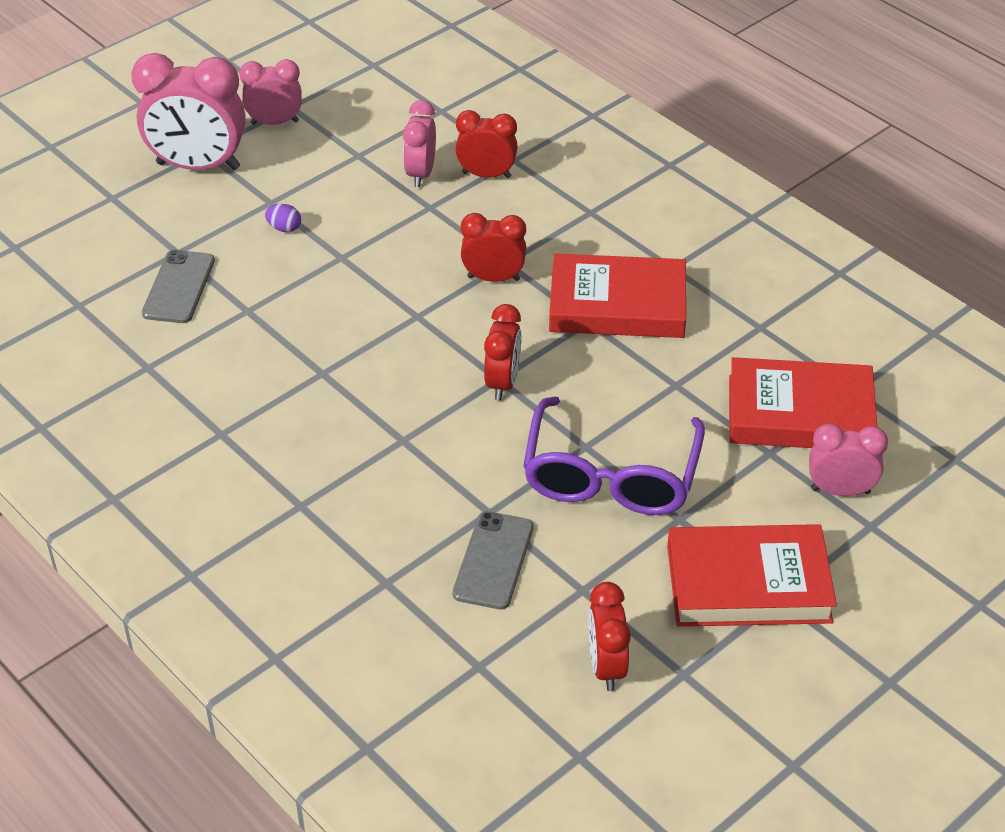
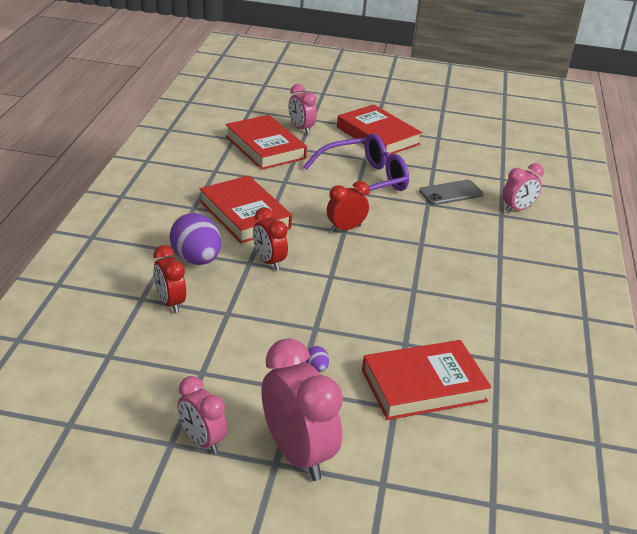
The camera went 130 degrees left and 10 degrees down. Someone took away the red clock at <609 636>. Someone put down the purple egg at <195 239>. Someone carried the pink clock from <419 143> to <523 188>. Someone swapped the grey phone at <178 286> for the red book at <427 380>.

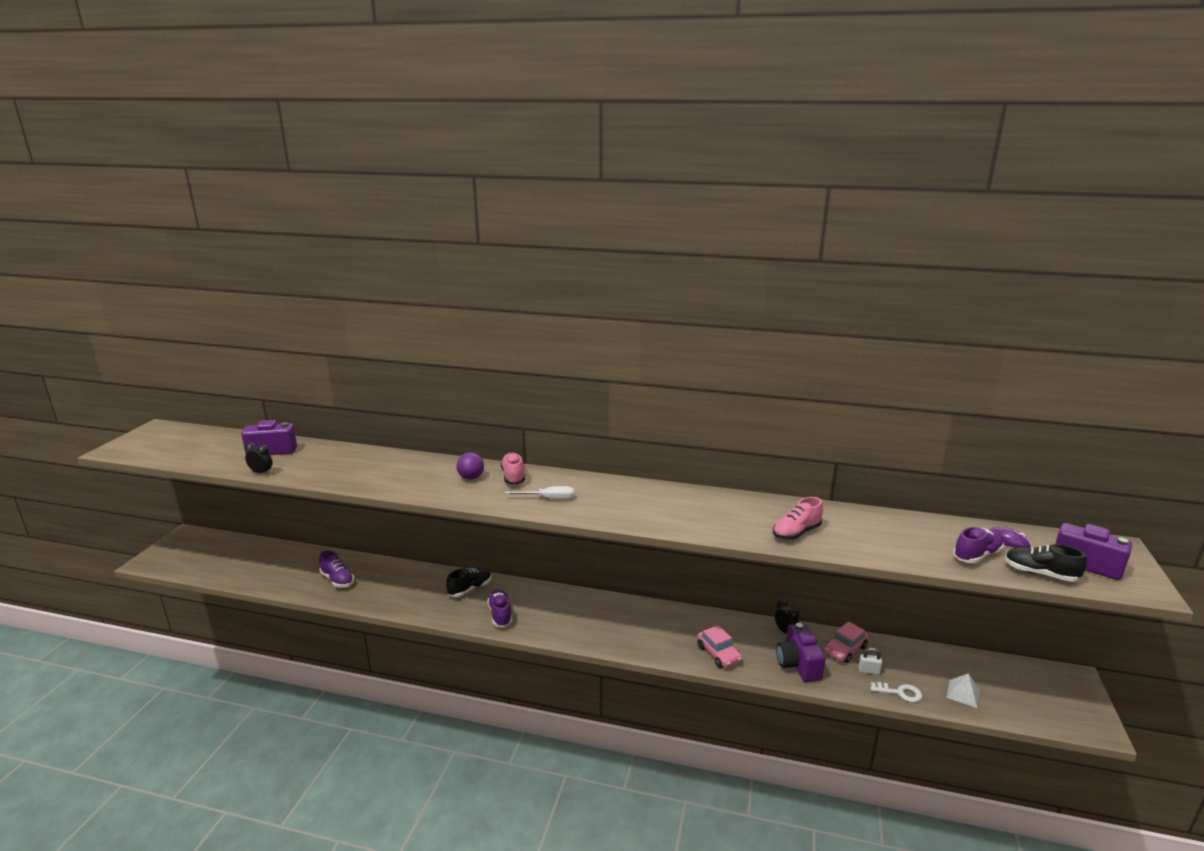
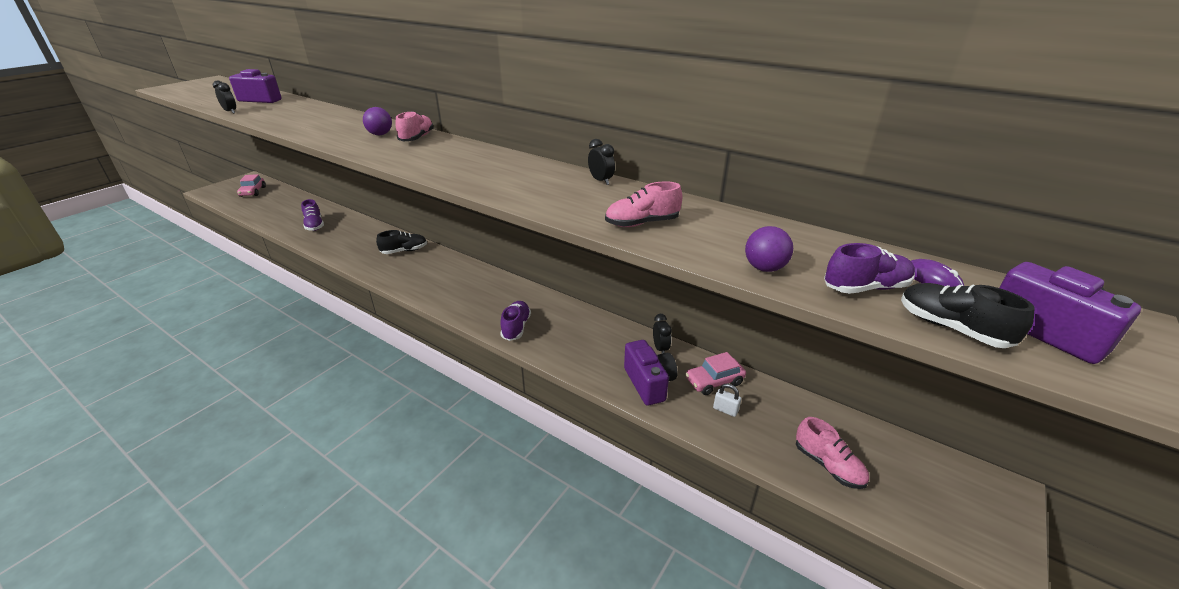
The camera went 20 degrees right and 10 degrees up. Someone took away the white screwdriver at <539 492>. Someone took away the white key at <896 692>. Someone put down the black clock at <601 162>. Someone put down the purple ball at <769 249>. Someone carried the purple shoe from <499 608> to <515 321>. Someone carried the pink car from <719 646> to <251 185>. Someone swapped the white pyramid at <963 690> for the pink shoe at <832 453>. Someone rotated the purple camera at <800 652> by 150 degrees clockwise.

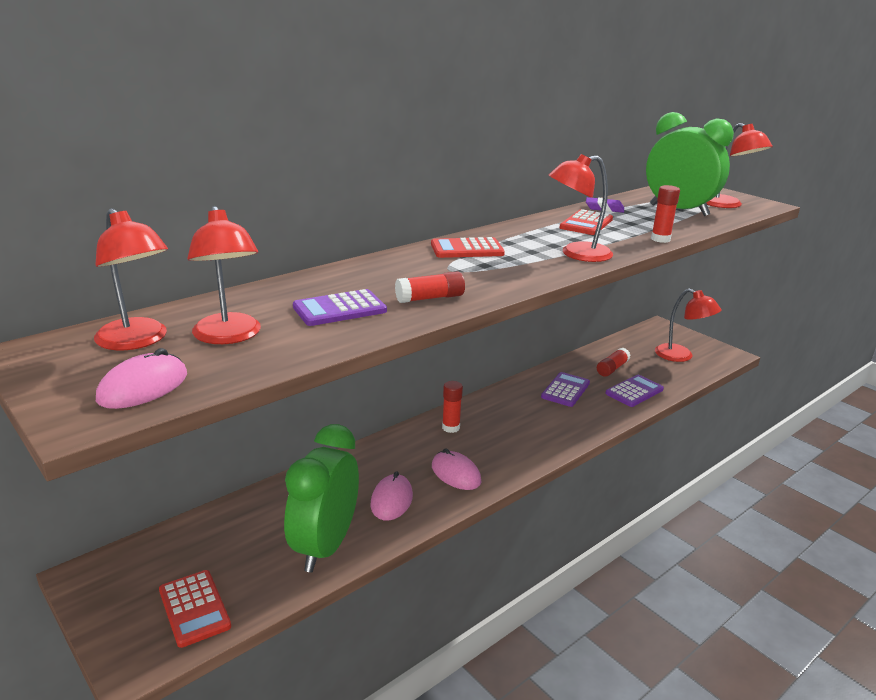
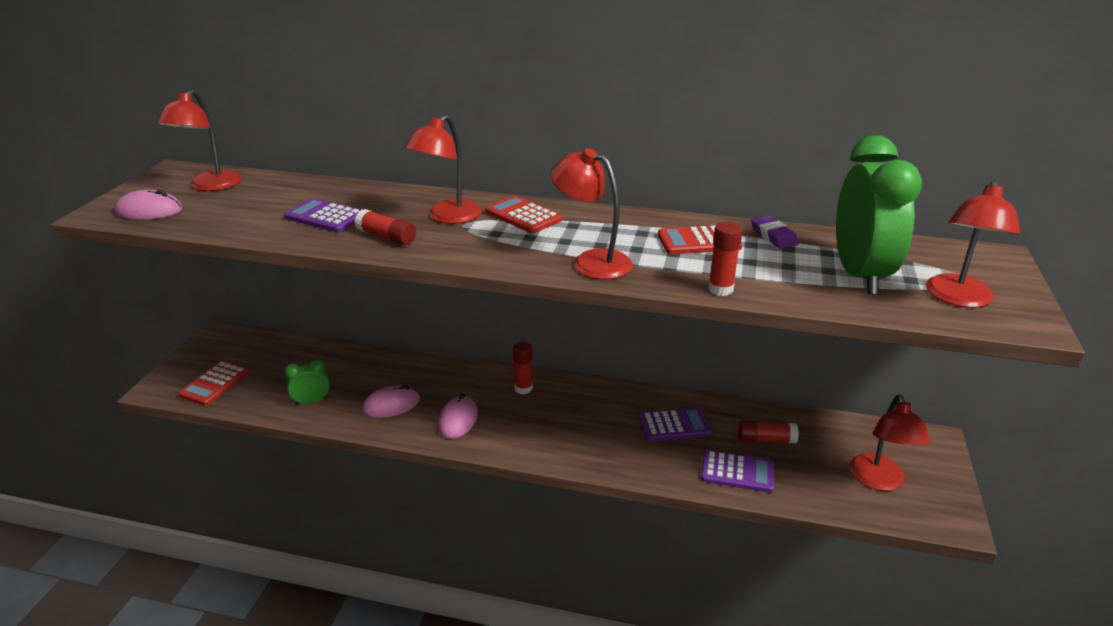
The camera went 55 degrees right and 5 degrees up. Someone carried the red lamp from <224 275> to <443 169>. Someone scaled the green clock at <321 498> by 0.47.

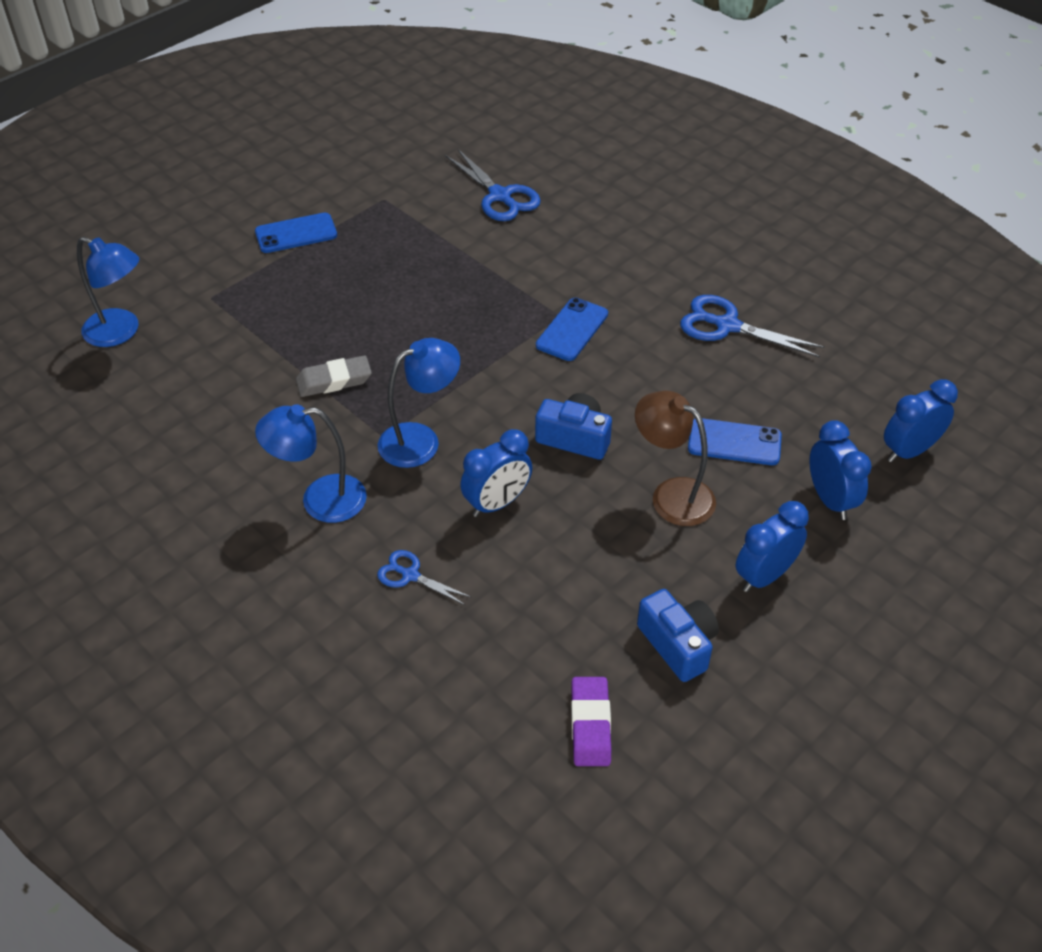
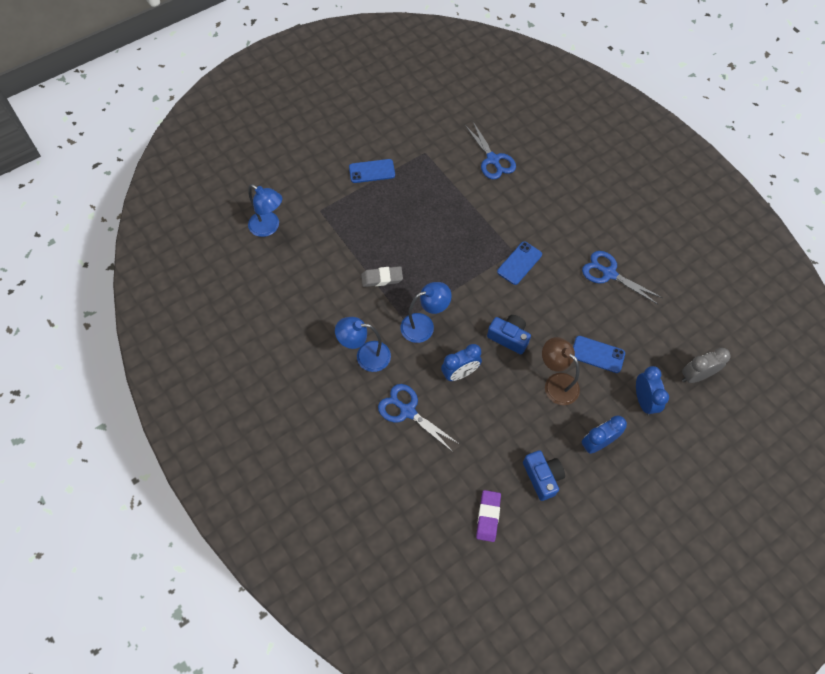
The camera went 10 degrees right and 15 degrees up. Someone repainted the blue clock at <921 420>, which became the grey clock at <706 365>. Someone scaled the blue scissors at <424 577> by 1.71.

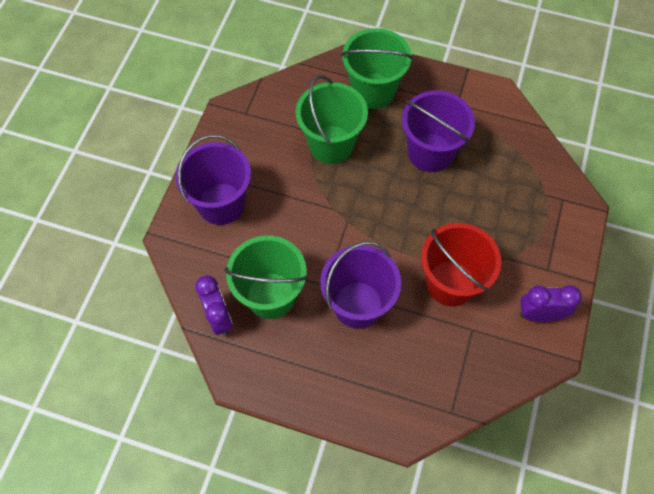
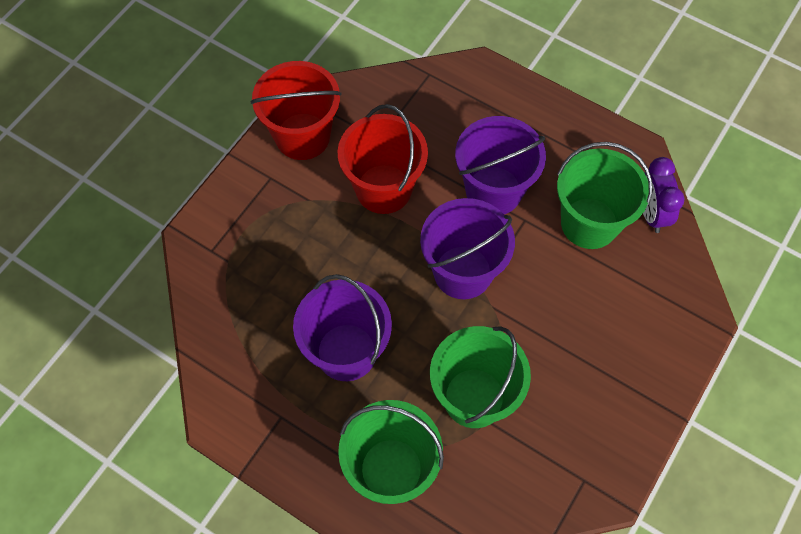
The camera went 165 degrees left and 0 degrees up. Someone carried the purple bucket from <213 180> to <467 248>. Someone swapped the purple clock at <551 303> for the red bucket at <296 110>.

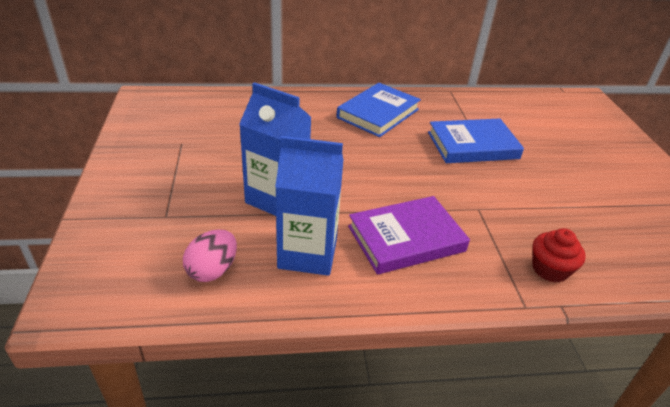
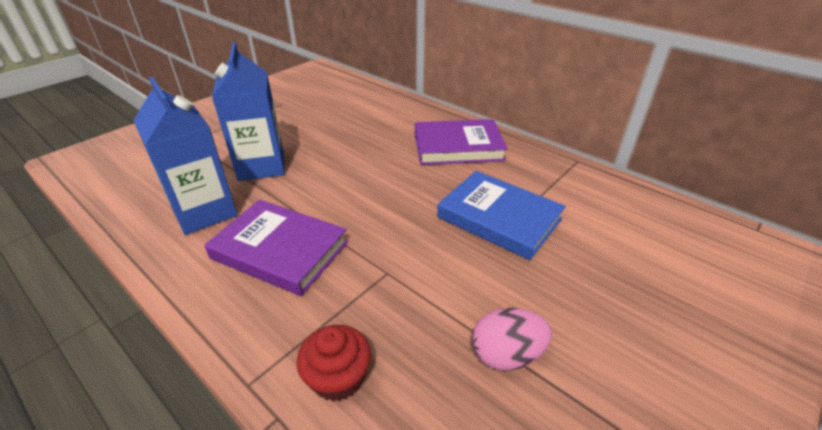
The camera went 50 degrees right and 0 degrees up. Someone carried the pink egg from <210 255> to <512 339>. Someone repainted the blue book at <378 110>, which became the purple book at <461 142>.

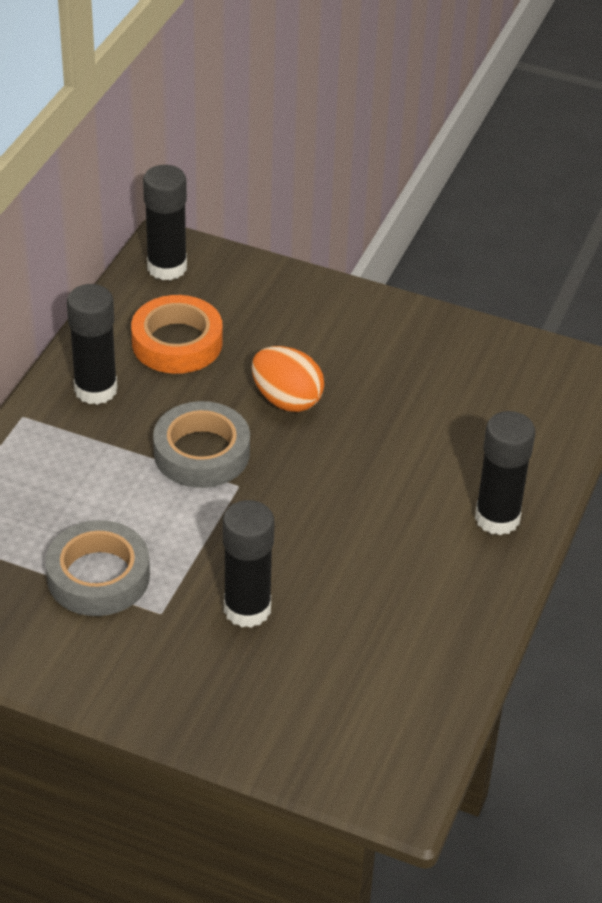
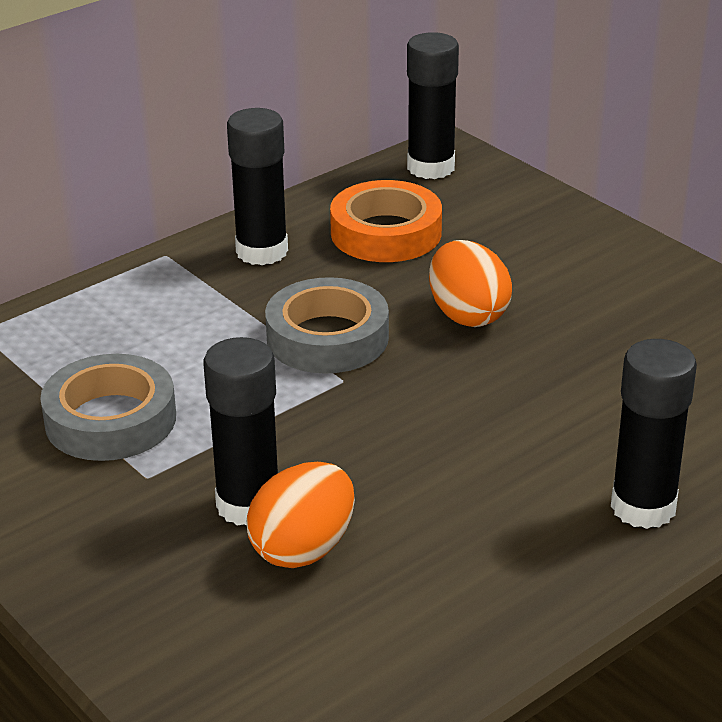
The camera went 30 degrees right and 10 degrees down. Someone put down the orange egg at <300 515>.

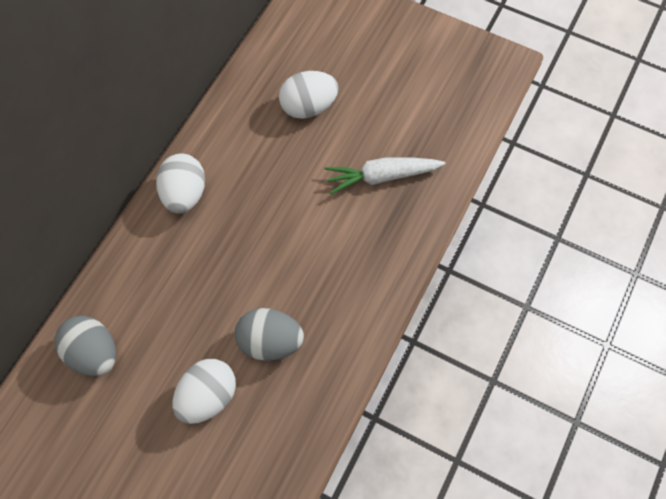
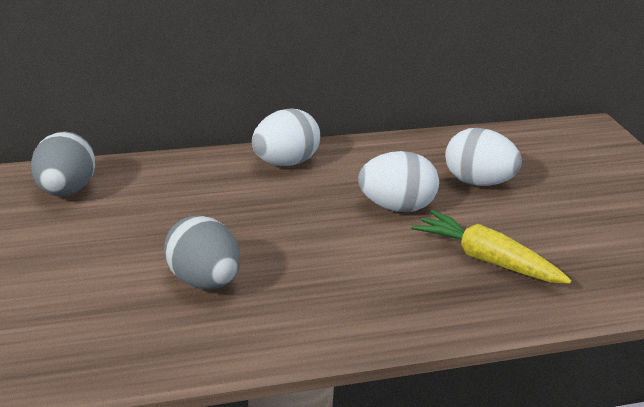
The camera went 45 degrees right and 35 degrees down. Someone carried the white egg from <204 391> to <398 181>. Someone repainted the white carrot at <385 176>, which became the yellow carrot at <491 247>.

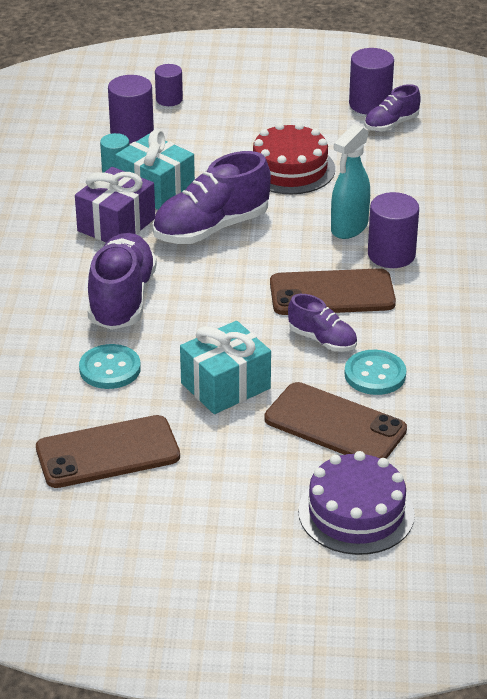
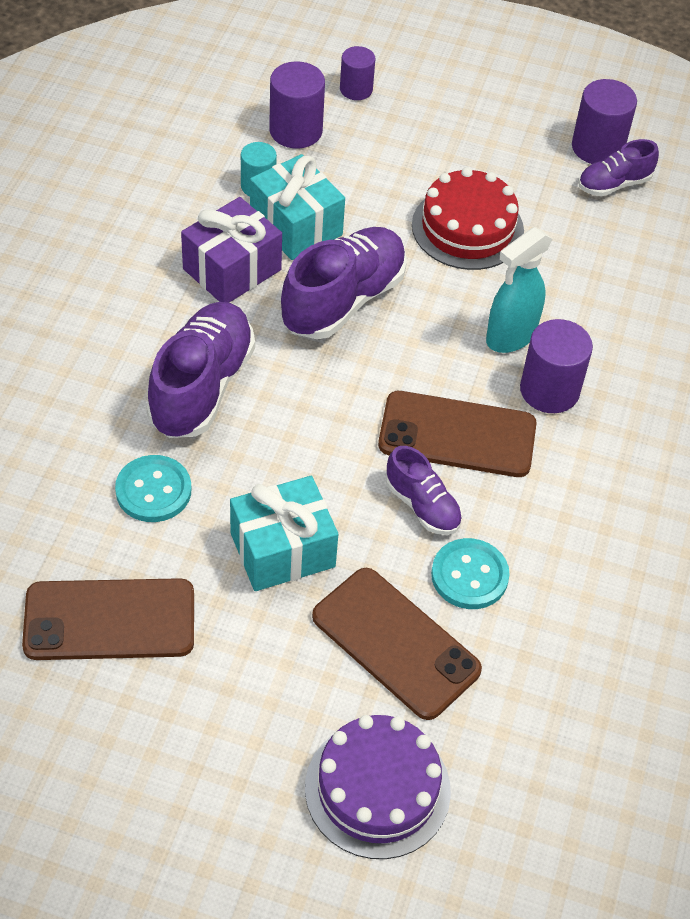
The camera went 10 degrees right and 15 degrees up. Someone rotated the purple shoe at <211 197> by 150 degrees clockwise.

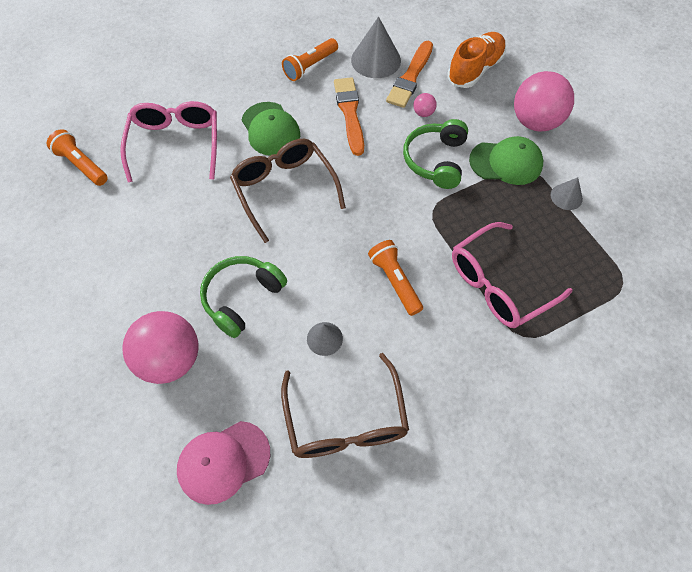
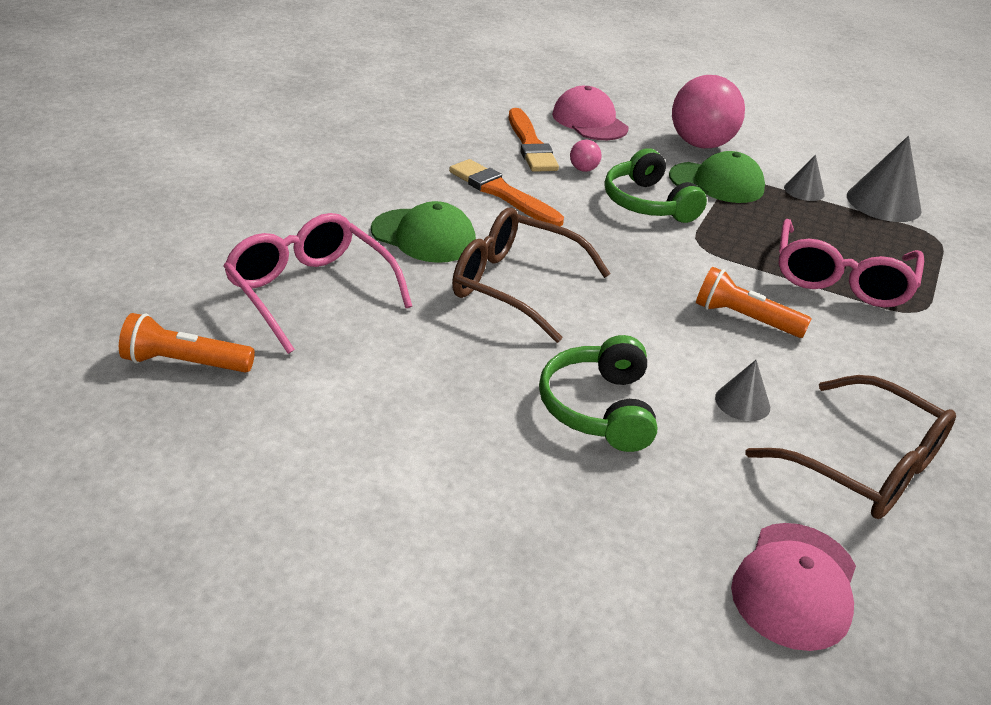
The camera went 40 degrees left and 25 degrees down. Someone took away the pink ball at <160 347>. Someone took away the orange flashlight at <310 59>. Someone carried the grey cone from <376 47> to <884 179>. Someone swapped the orange shoe at <476 60> for the pink cap at <590 113>. Someone rotated the green cap at <506 160> by 45 degrees clockwise.

